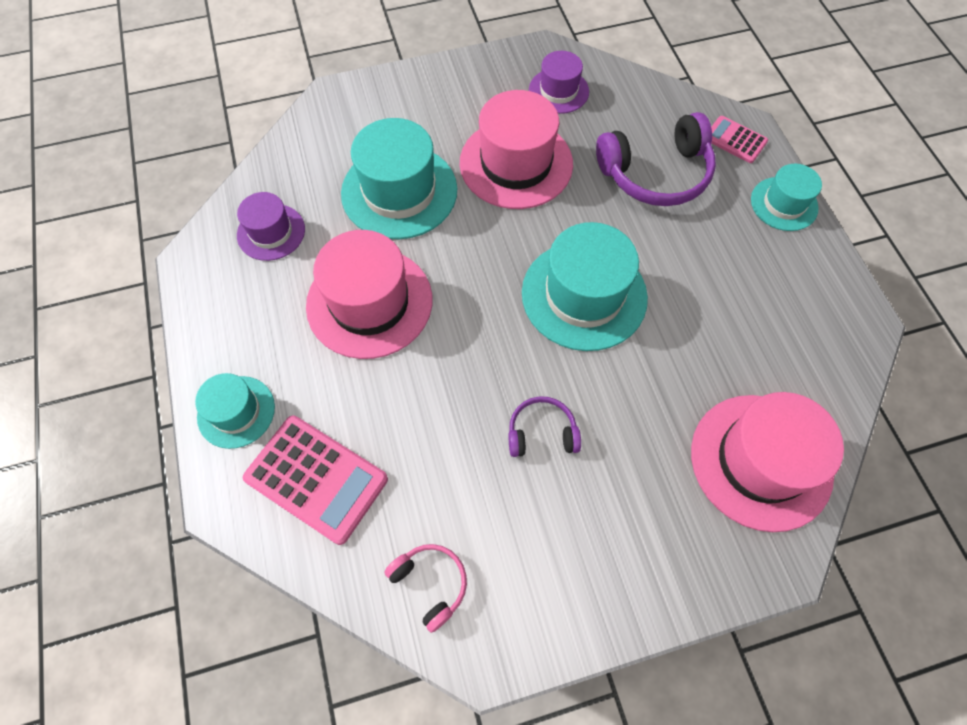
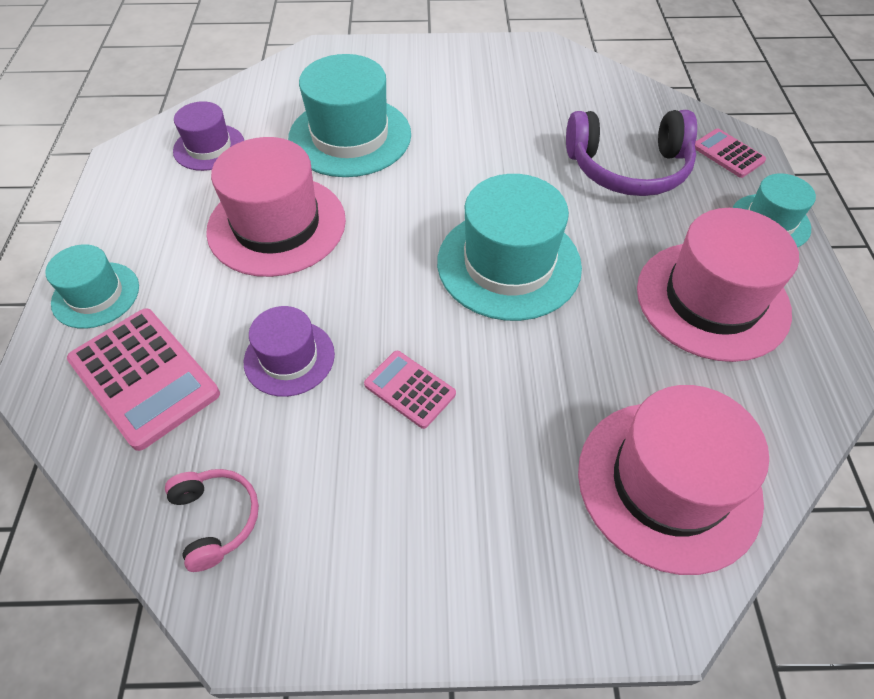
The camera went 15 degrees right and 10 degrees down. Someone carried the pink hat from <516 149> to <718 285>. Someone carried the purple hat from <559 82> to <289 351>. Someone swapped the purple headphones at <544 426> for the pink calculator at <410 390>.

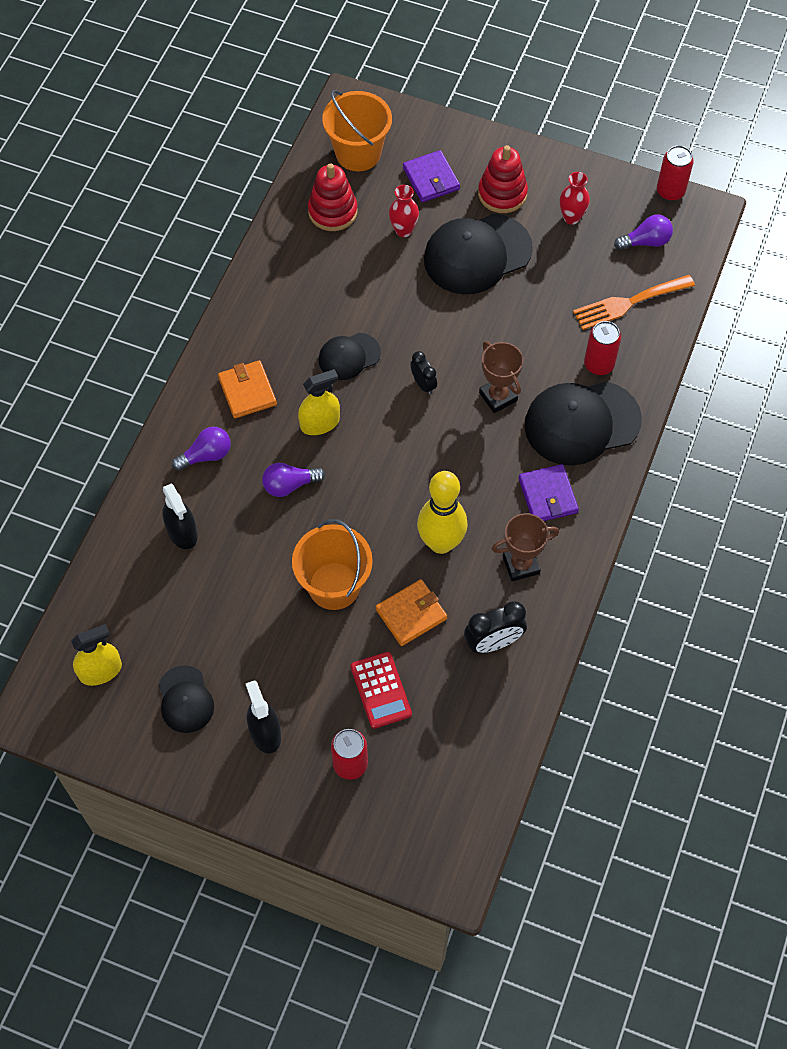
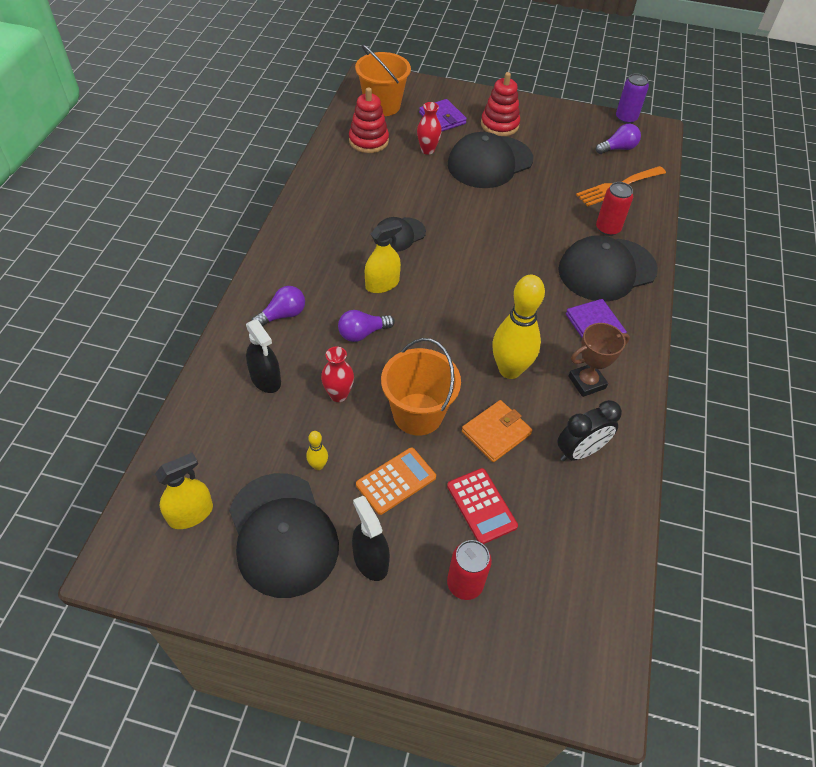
The camera went 10 degrees left and 10 degrees down. Someone took away the orange wallet at <247 389>. Someone took away the black clock at <423 373>. Someone took away the brown trophy at <501 377>. Someone put down the yellow bowling pin at <317 450>. Someone put down the orange calculator at <396 481>. Someone carried the red vase from <575 198> to <337 374>. Someone repainted the red can at <675 173>, which became the purple can at <632 98>. Someone scaled the black cap at <186 699> by 1.81.

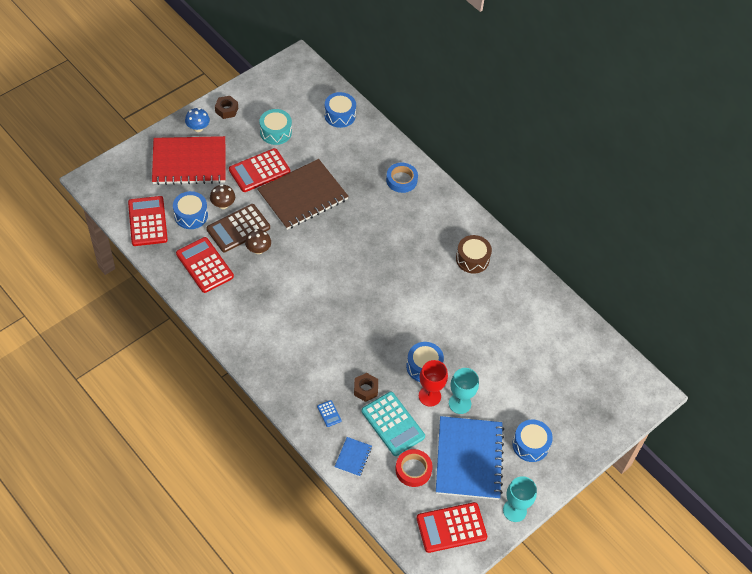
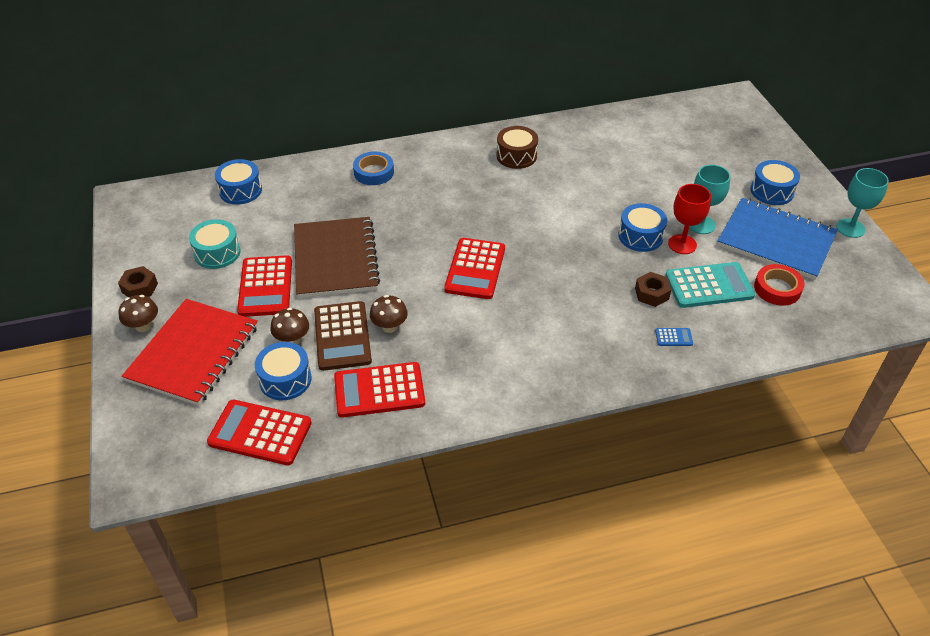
The camera went 60 degrees left and 10 degrees down. Someone took away the blue notebook at <353 457>. Someone carried the red calculator from <451 527> to <474 268>. Someone repainted the blue mushroom at <197 120>, which became the brown mushroom at <138 313>.

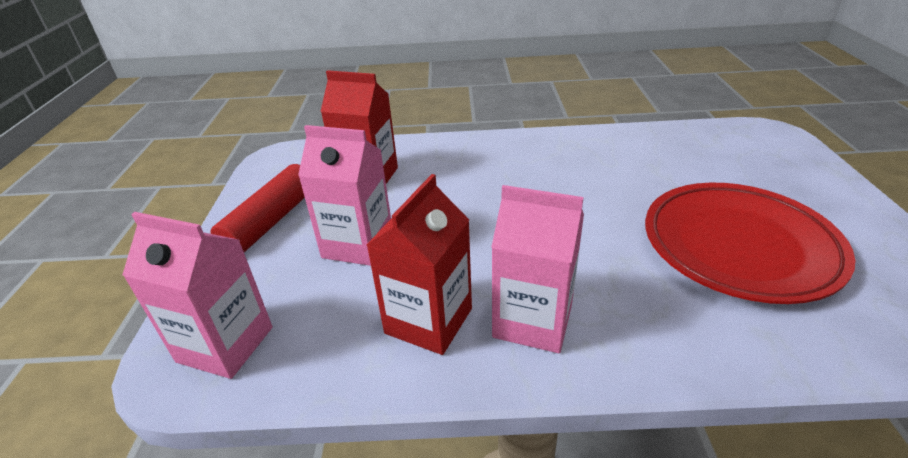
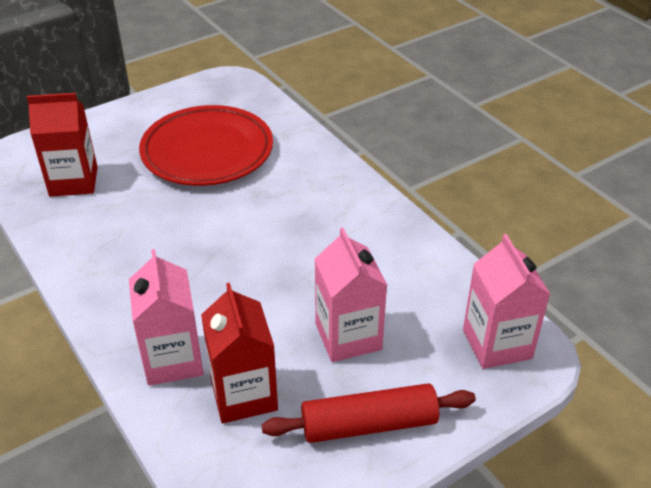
The camera went 125 degrees left and 5 degrees up. Someone carried the red carton from <419 264> to <62 145>. Someone carried the pink carton from <537 269> to <166 317>.

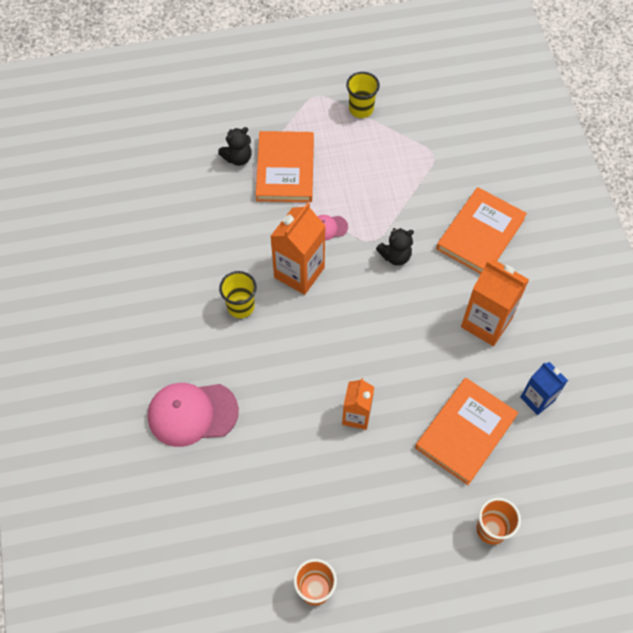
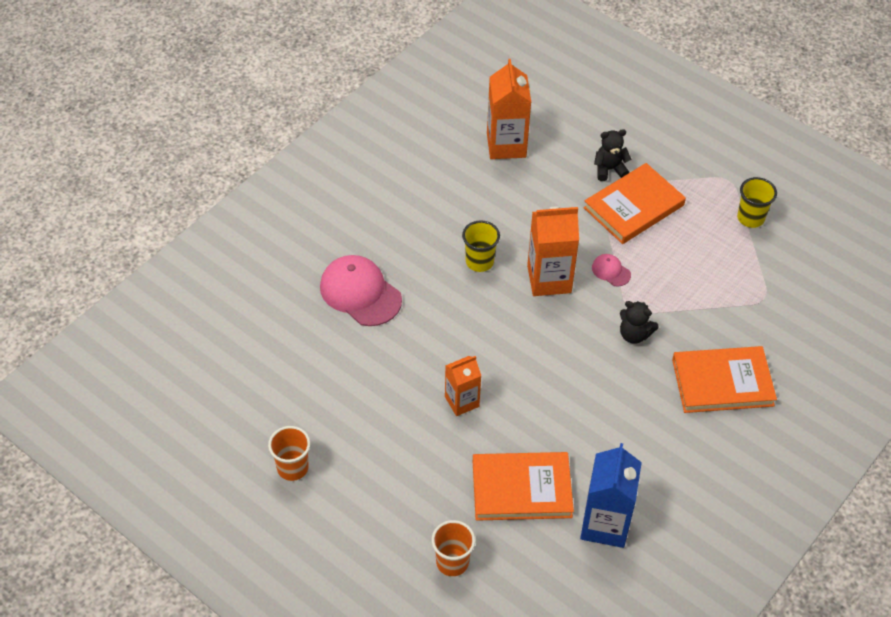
The camera went 50 degrees right and 10 degrees down. Someone carried the orange carton from <495 302> to <509 109>. Someone rotated the black teddy bear at <234 146> by 150 degrees clockwise. Someone scaled the blue carton at <544 388> by 1.59.

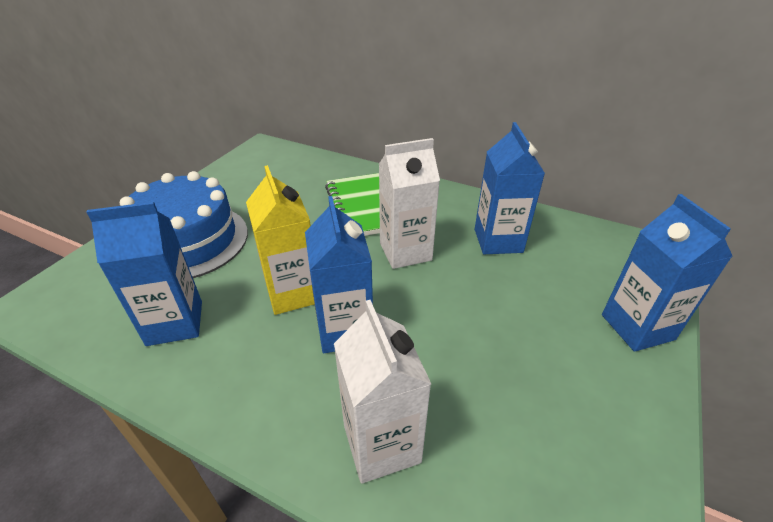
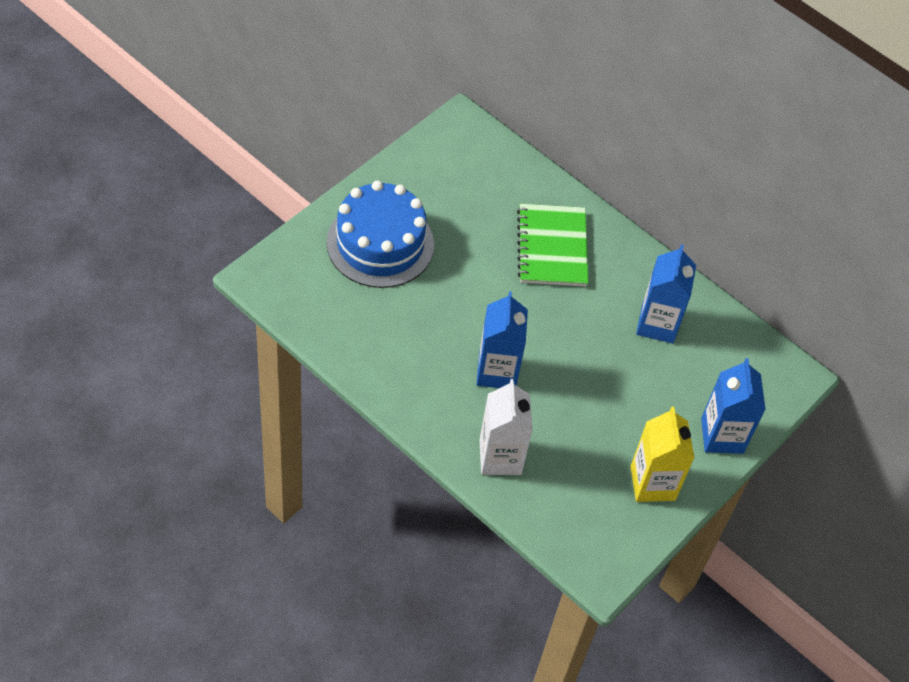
The camera went 10 degrees right and 15 degrees up. Someone took away the blue carton at <144 274>. Someone took away the white carton at <409 203>. Someone carried the yellow carton from <280 240> to <662 454>.

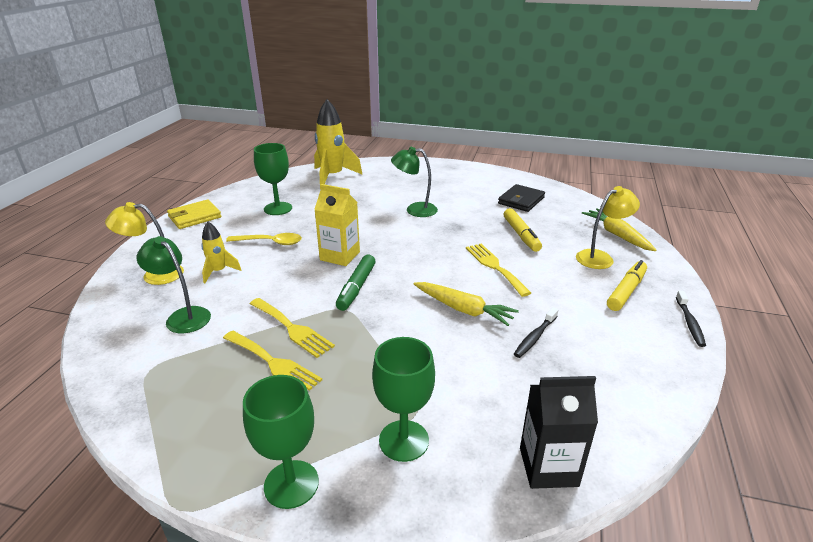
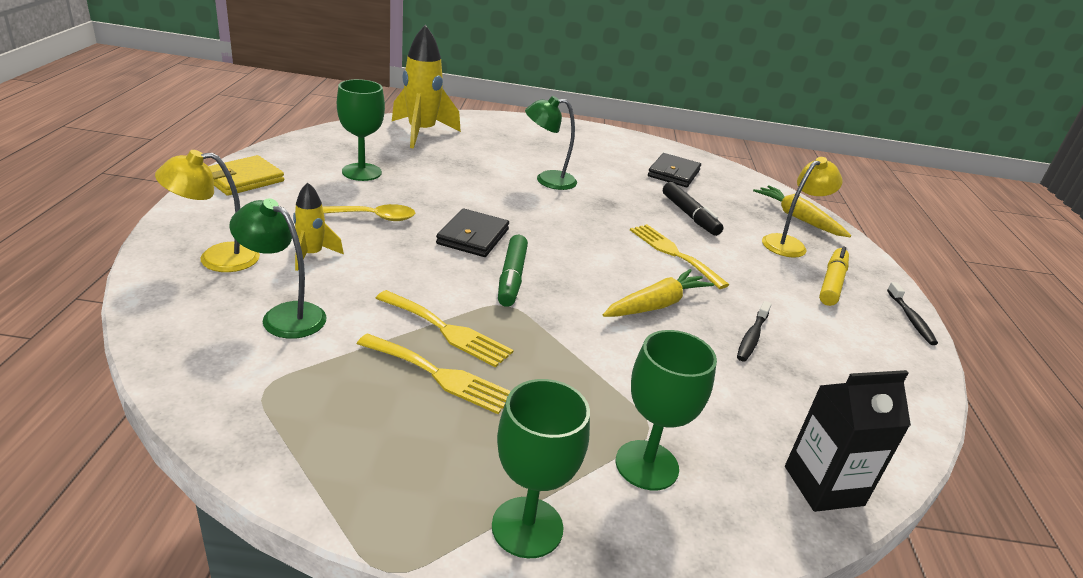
The camera went 15 degrees left and 0 degrees up. Someone swapped the yellow carton at <337 225> for the black wallet at <472 233>. Someone repainted the yellow marker at <523 230>, which became the black marker at <693 209>. Someone rotated the yellow carrot at <466 304> by 60 degrees counterclockwise.

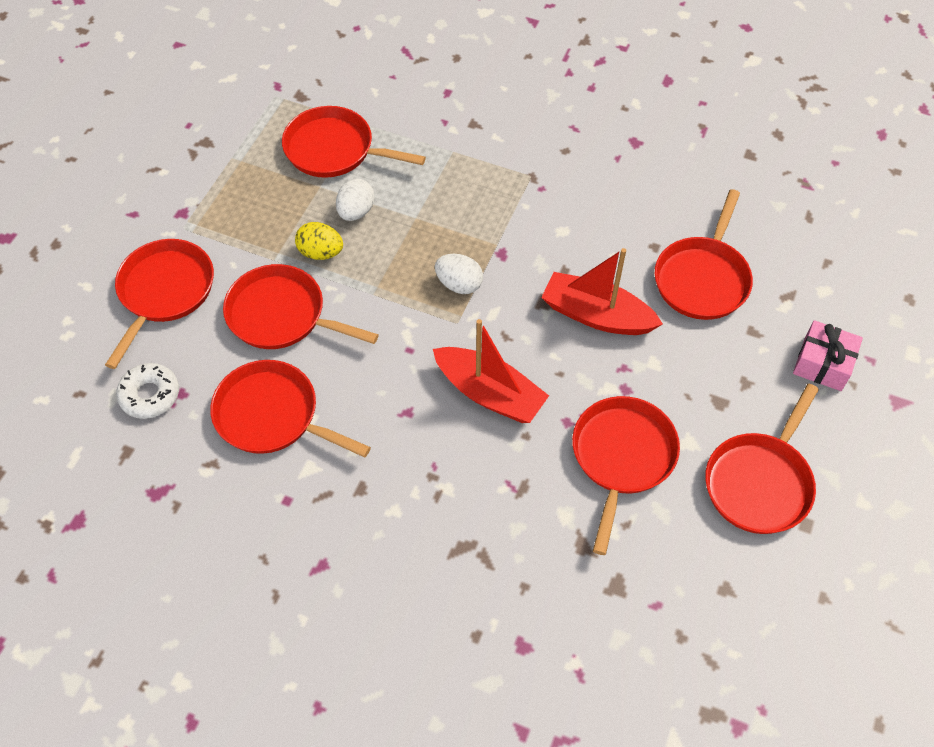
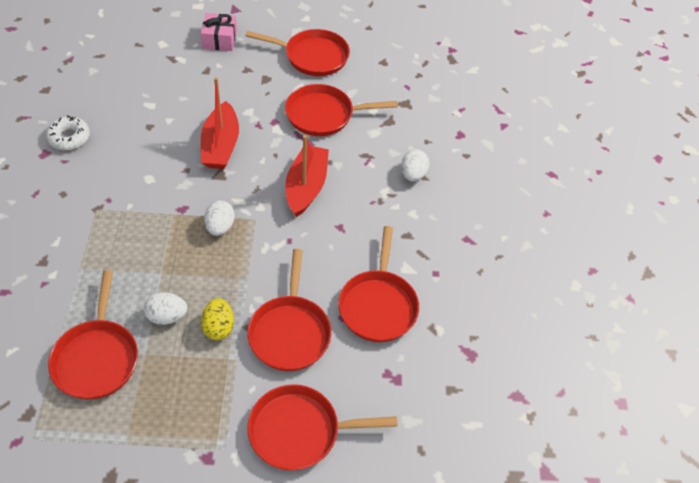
The camera went 115 degrees left and 5 degrees down. Someone took away the red pan at <704 254>. Someone put down the white egg at <415 165>. Someone carried the white donut from <147 391> to <68 132>.

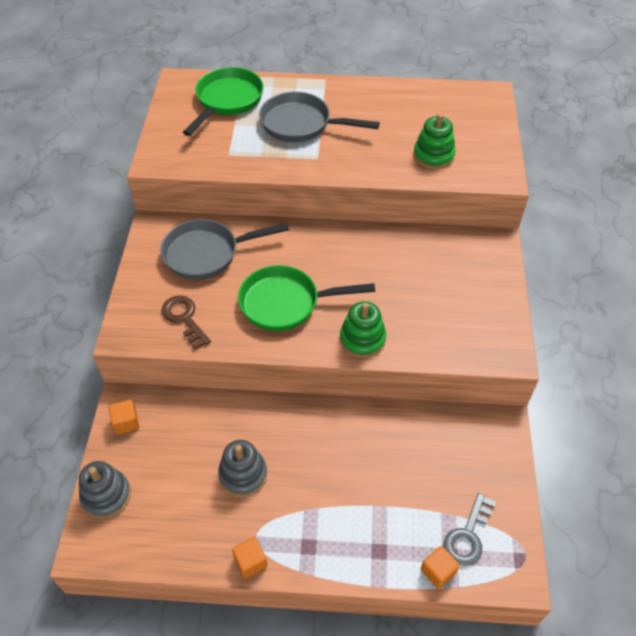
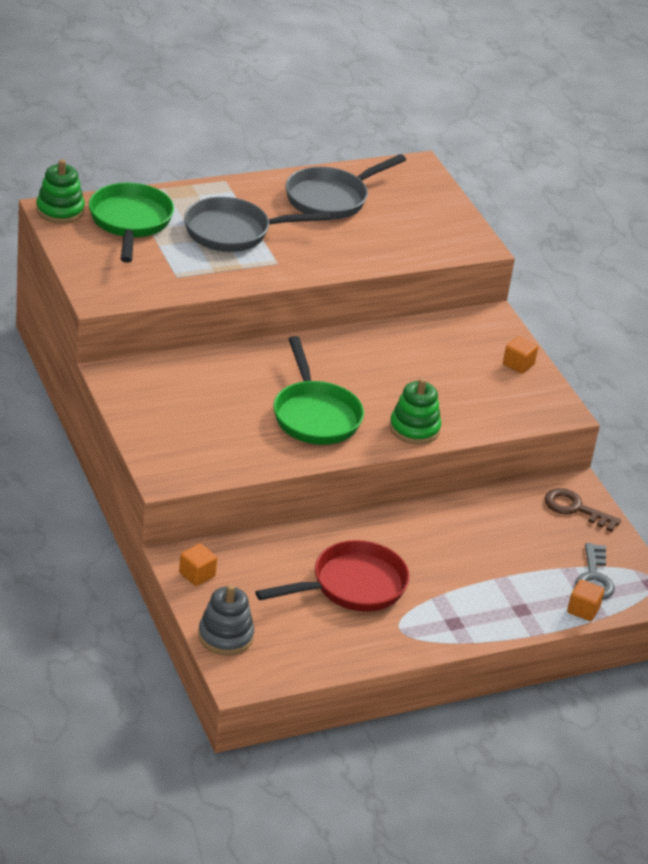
The camera went 30 degrees left and 15 degrees down. Someone carried the grey pan from <224 249> to <345 186>. Someone carried the brown key from <186 323> to <583 510>. Someone carried the orange cube from <249 557> to <520 355>. Someone carried the green stacking toy from <434 141> to <60 191>. Someone swapped the grey stacking toy at <242 468> for the red pan at <332 576>. Someone rotated the green pan at <306 298> by 75 degrees counterclockwise.

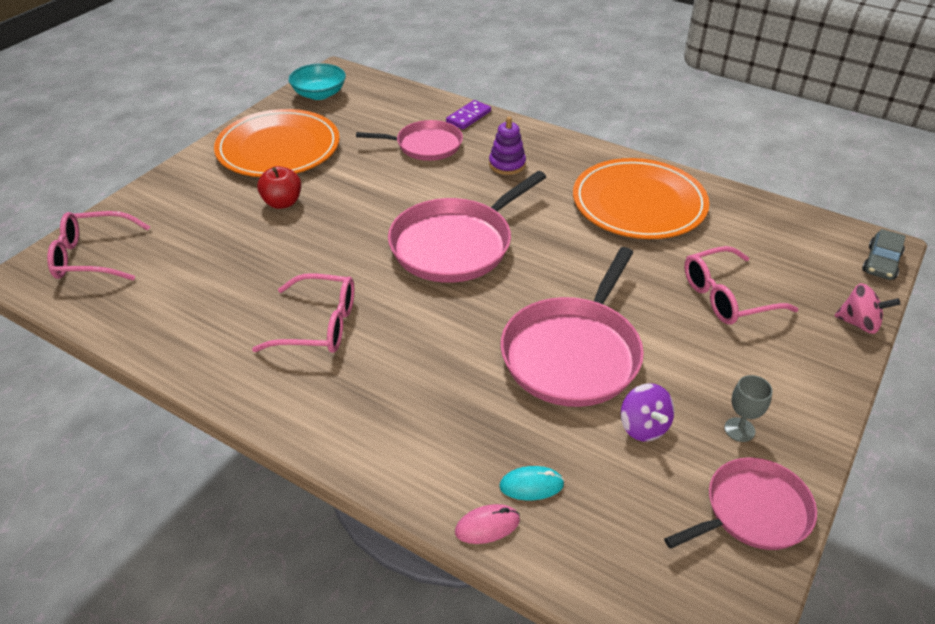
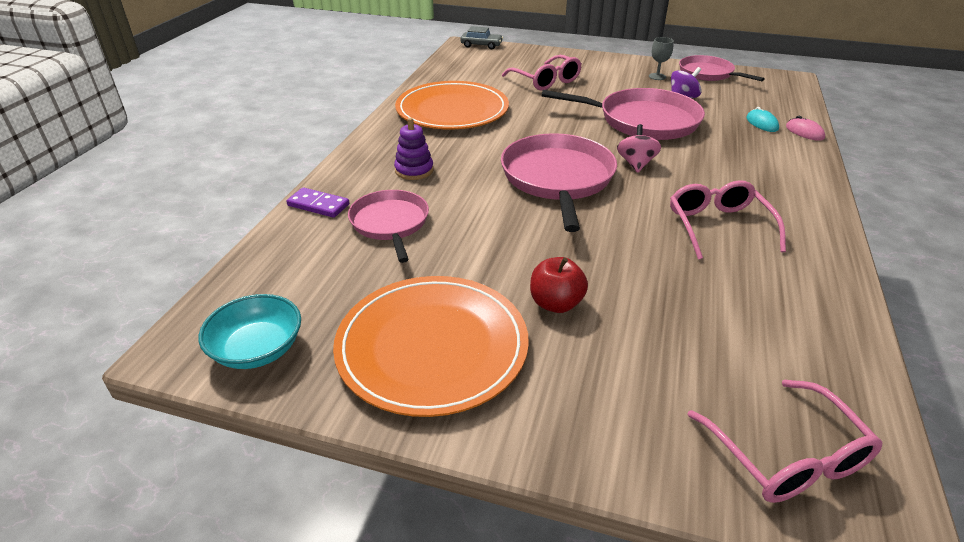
The camera went 105 degrees left and 5 degrees down. Someone carried the pink spinning top from <867 308> to <639 148>. Someone rotated the pink pan at <467 227> by 120 degrees counterclockwise.

